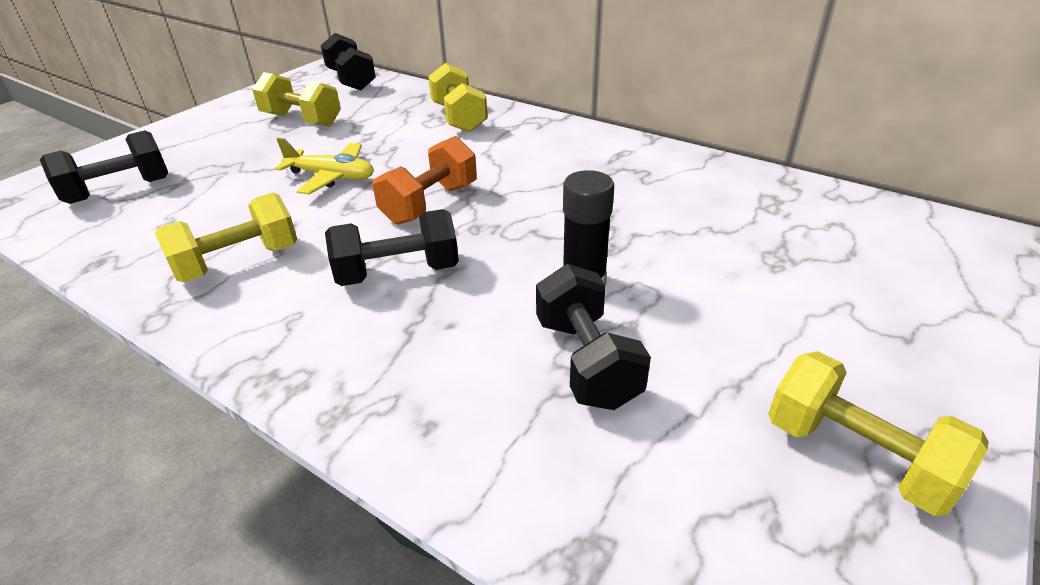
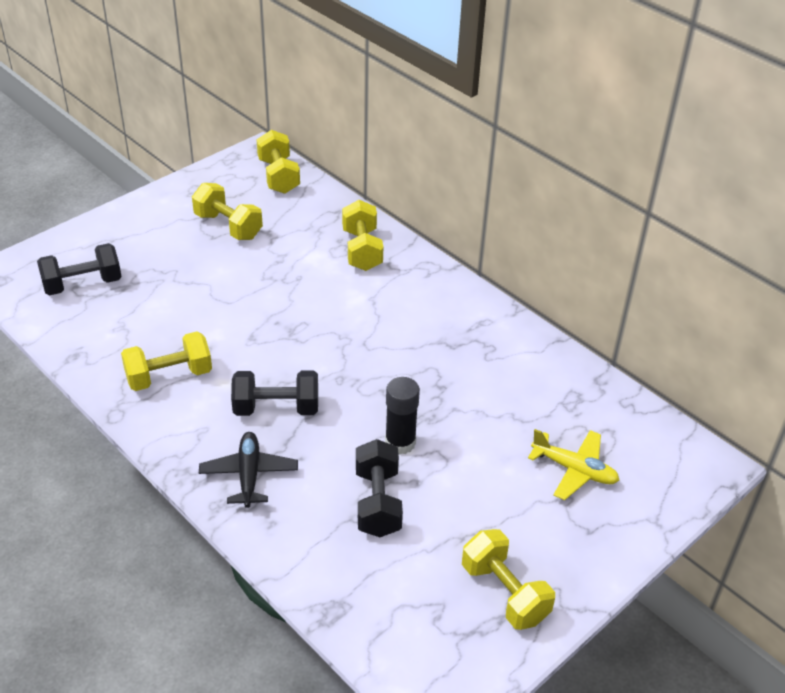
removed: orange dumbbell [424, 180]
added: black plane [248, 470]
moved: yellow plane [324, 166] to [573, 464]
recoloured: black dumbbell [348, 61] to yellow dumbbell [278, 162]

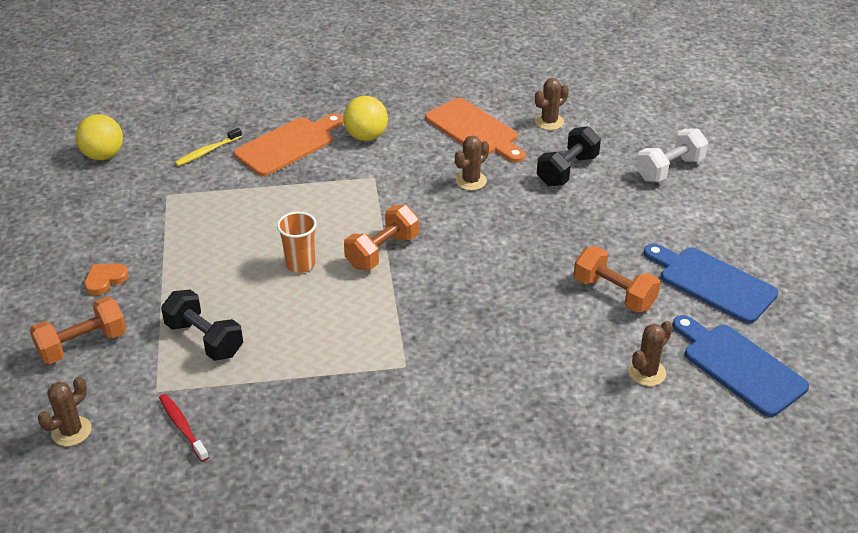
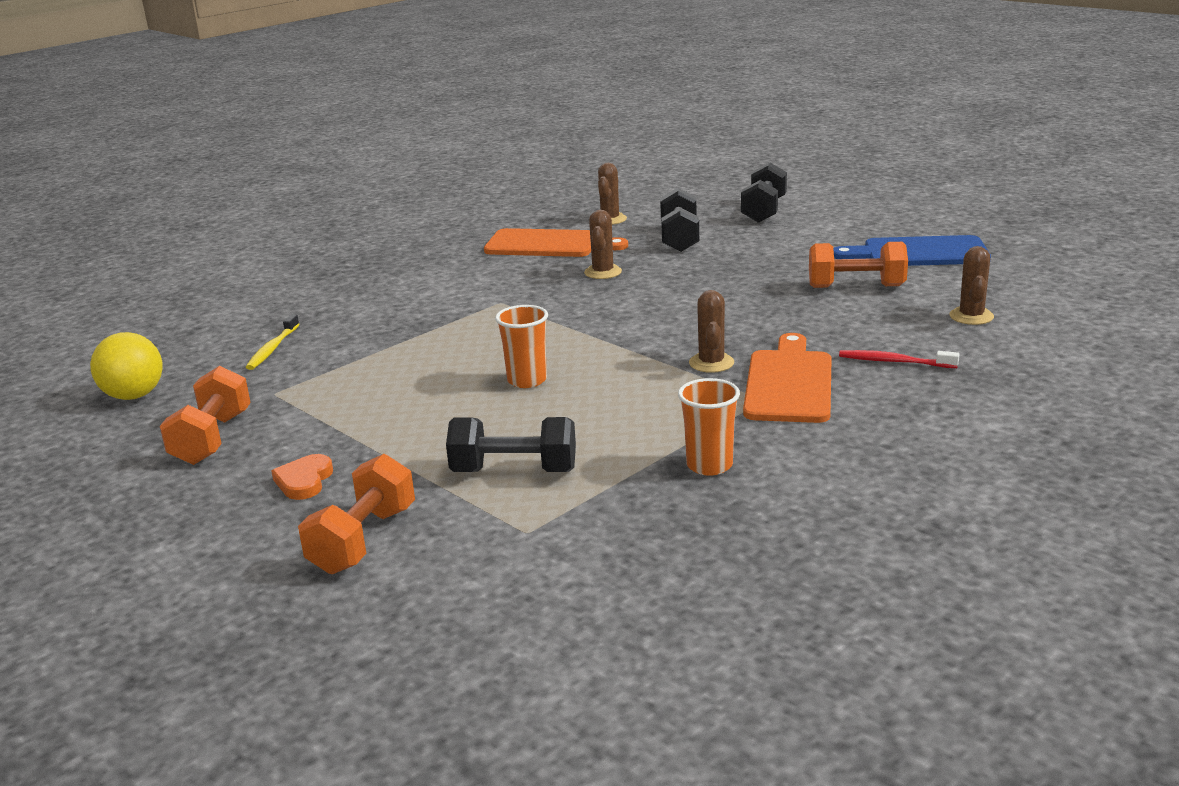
removed: yellow ball [365, 118]; blue cutting board [740, 366]
added: orange cup [709, 427]
moved: brown cactus [65, 411] to [711, 331]; red toothbrush [184, 428] to [899, 359]; orange cutting board [288, 144] to [787, 378]; orange dumbbell [381, 237] to [205, 415]
recoloured: white dumbbell [672, 155] to black dumbbell [764, 193]

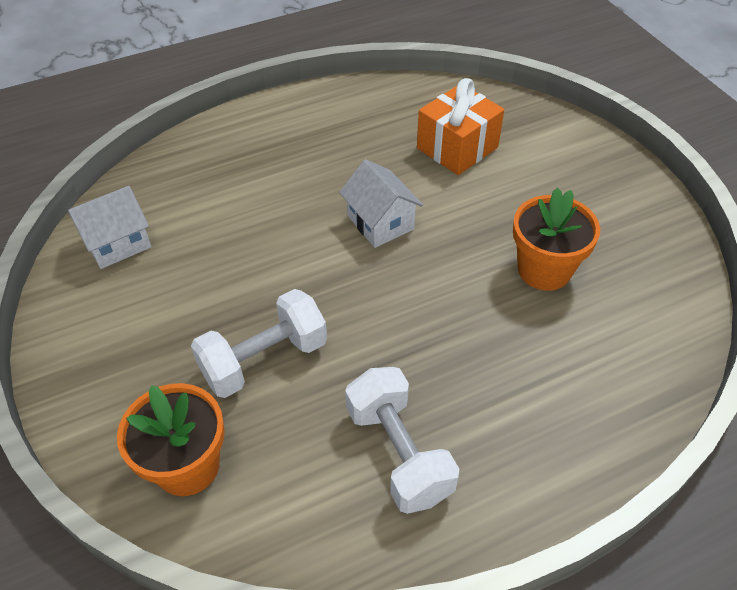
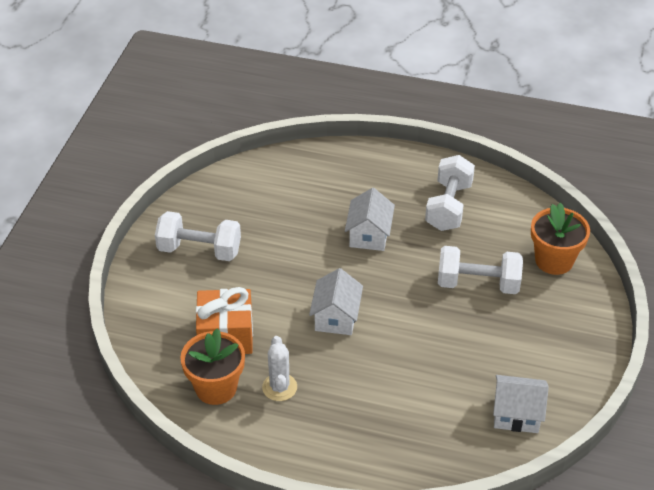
added: white dumbbell [198, 236]; white cactus [279, 368]; white house [370, 219]
moved: orange flower pot [556, 239] to [212, 366]

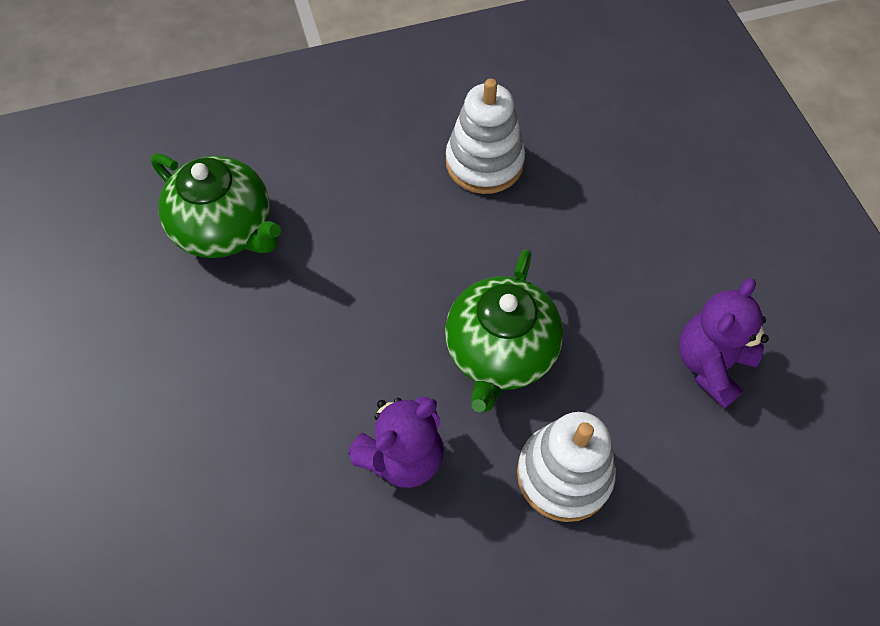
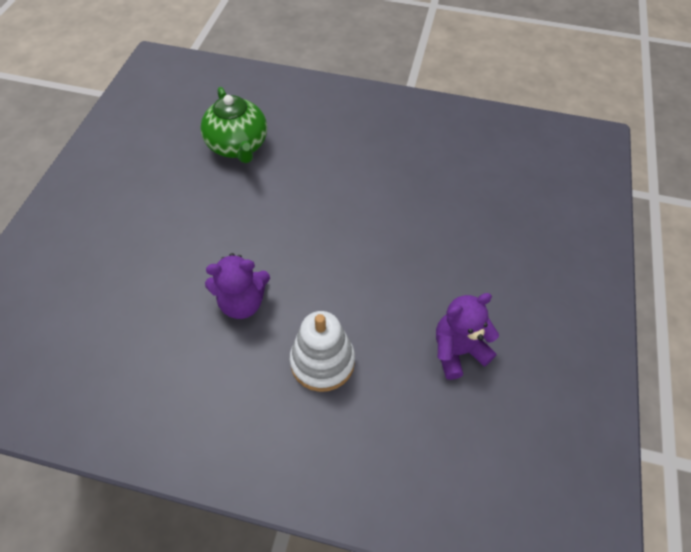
removed: green teapot [504, 330]; white stacking toy [485, 136]

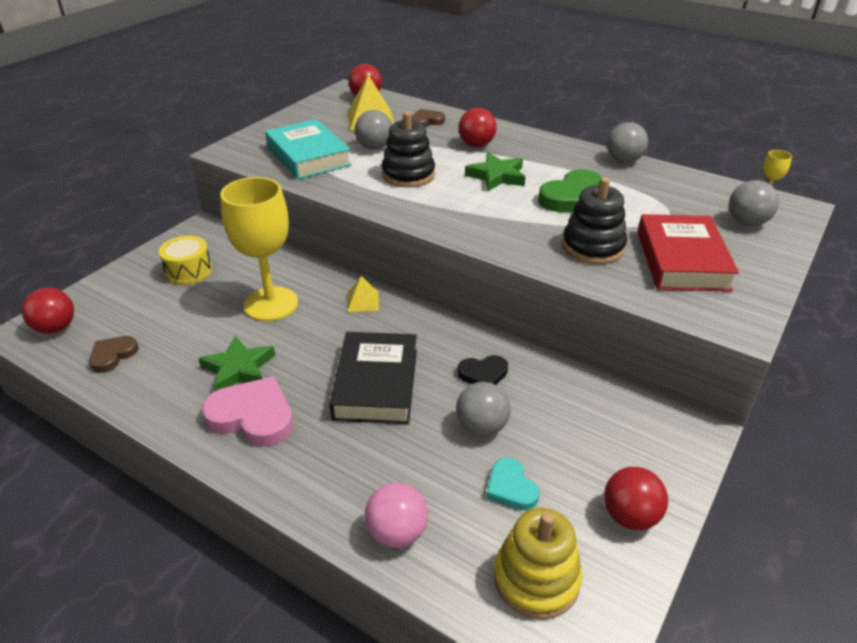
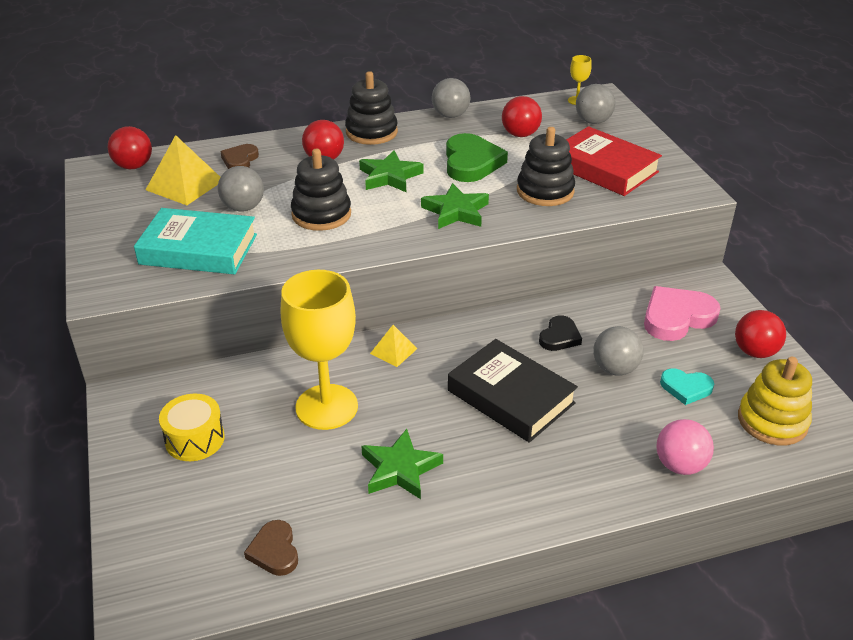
added: black stacking toy [371, 108]; green star [455, 206]
moved: red ball [48, 310] to [522, 116]; pink heart [248, 411] to [682, 313]

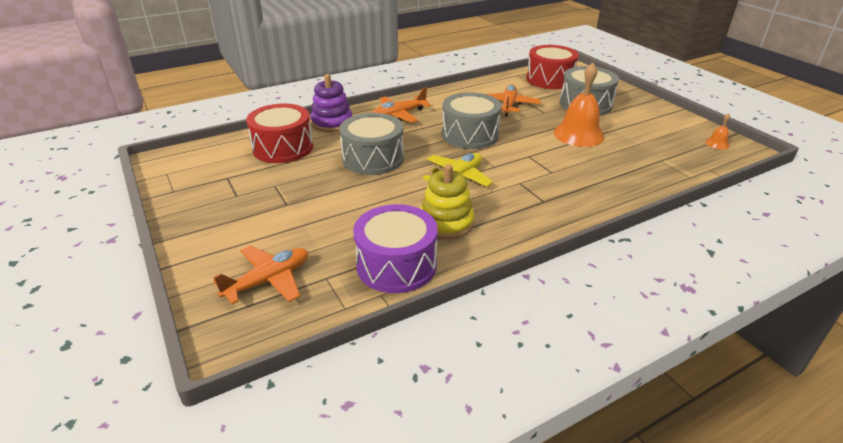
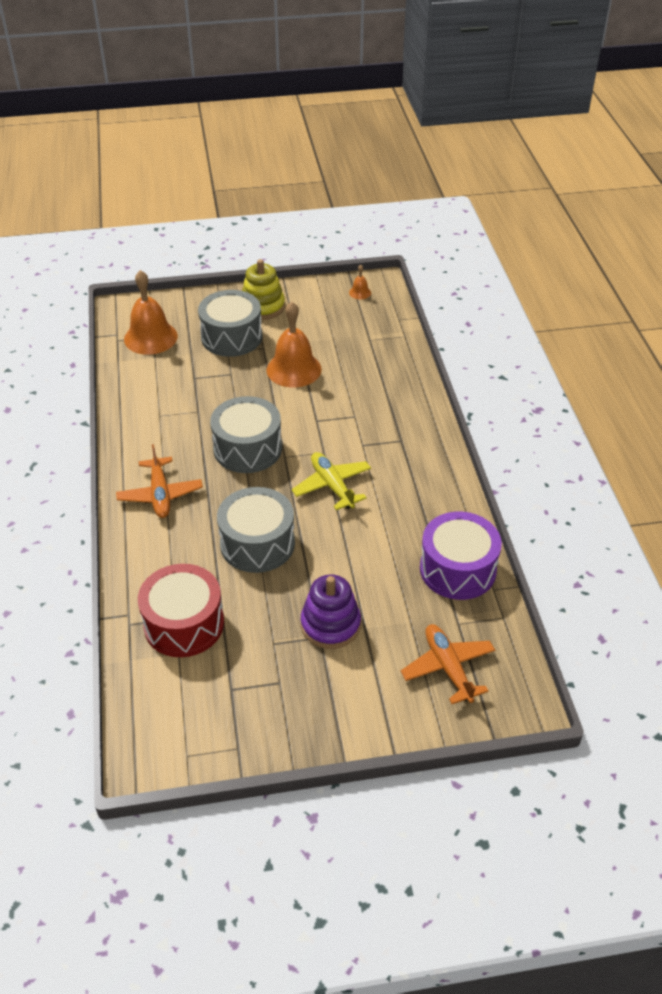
removed: orange plane [514, 100]
moved: purple stacking toy [331, 103] to [331, 612]; yellow stacking toy [447, 202] to [263, 289]
replaced: red drum [552, 67] to orange bell [151, 312]

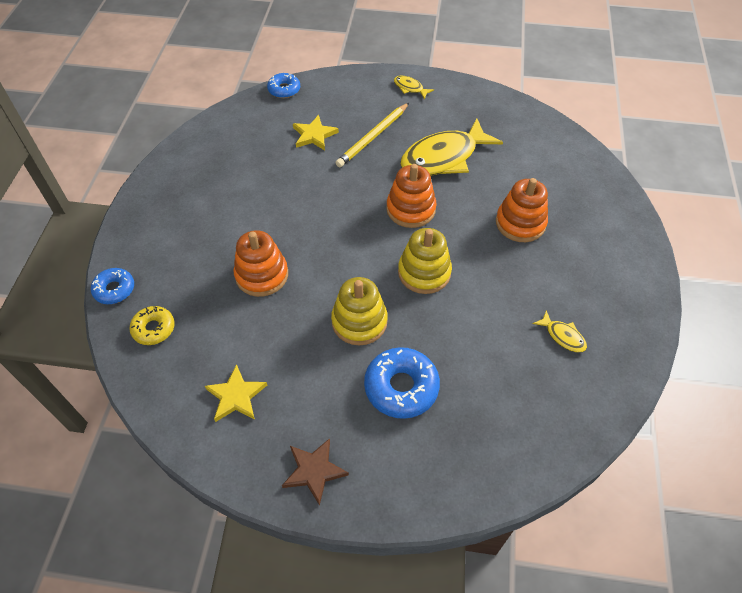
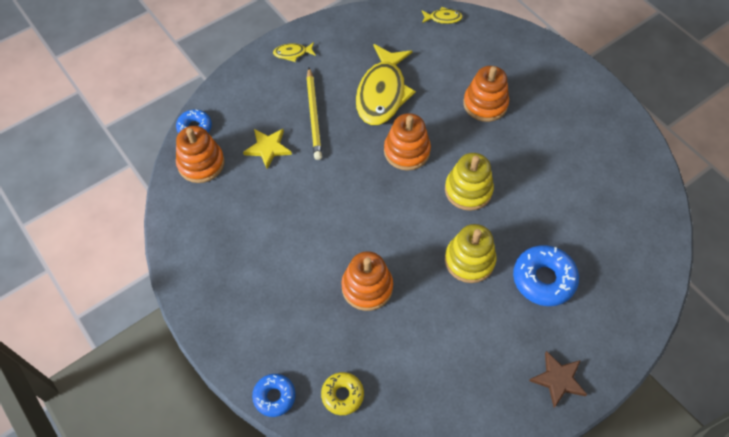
removed: yellow star [236, 393]
added: orange stacking toy [200, 154]
moved: yellow fish [560, 331] to [442, 15]

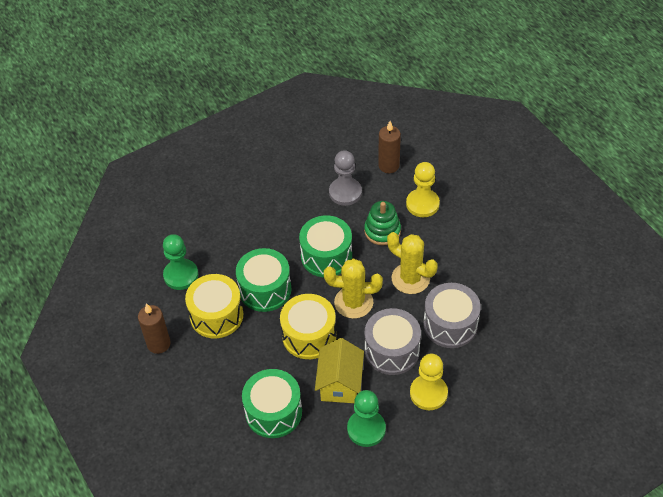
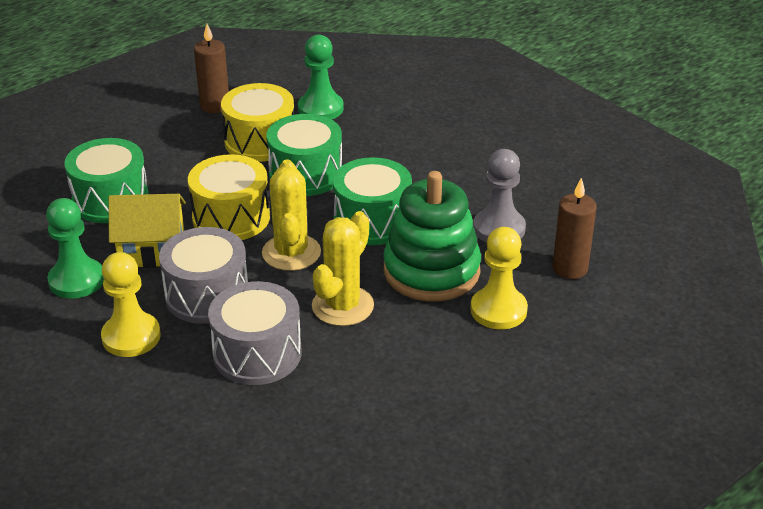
resized: green stacking toy [382, 223] = [432, 236] x1.65

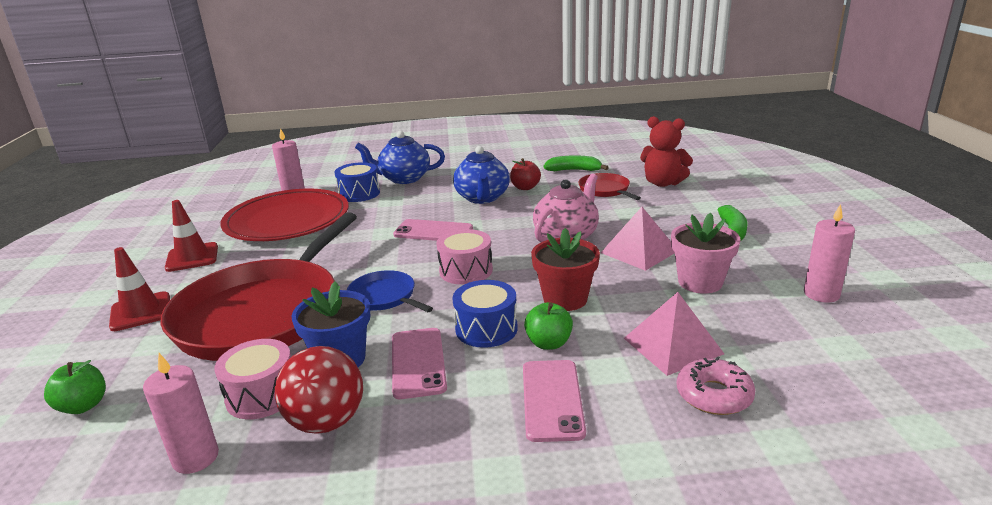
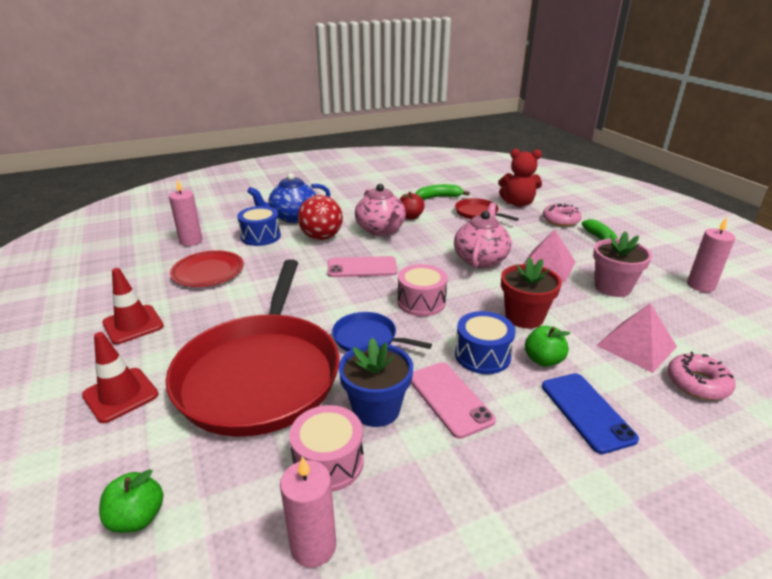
added: pink donut [562, 215]
moved: red ball [319, 390] to [320, 217]
recoloured: blue teapot [481, 175] to pink teapot [380, 210]; pink phone [554, 401] to blue phone [590, 413]
resized: red plate [284, 215] = [207, 268] x0.58

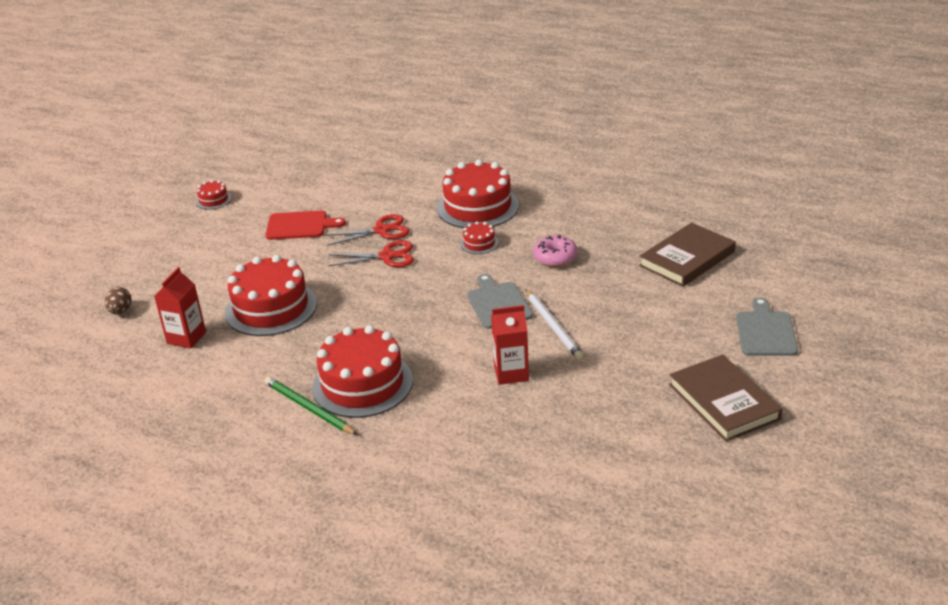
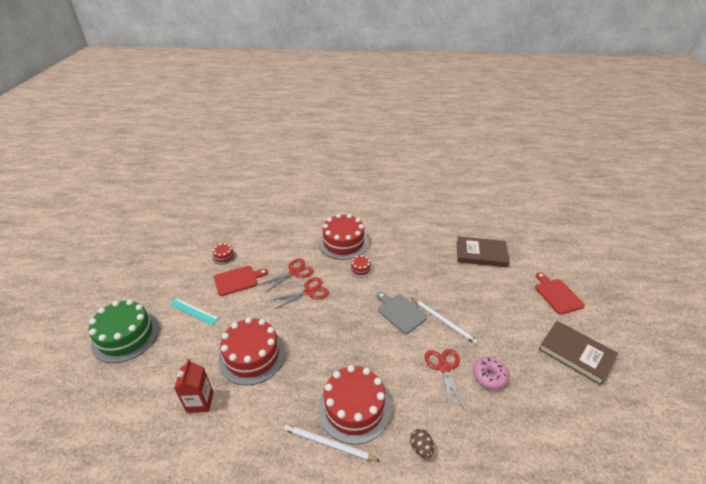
added: green cake [124, 331]; turquoise ruler [194, 311]
moved: brown egg [118, 300] to [422, 443]; red cake [214, 195] to [224, 254]; pink donut [555, 251] to [491, 373]
replaced: red carton [510, 345] to red scissors [444, 379]
recoloured: green pencil [311, 406] to white pencil [332, 442]; grey cutting board [767, 326] to red cutting board [560, 293]
turned: brown book [687, 254] = [483, 251] 75 degrees clockwise

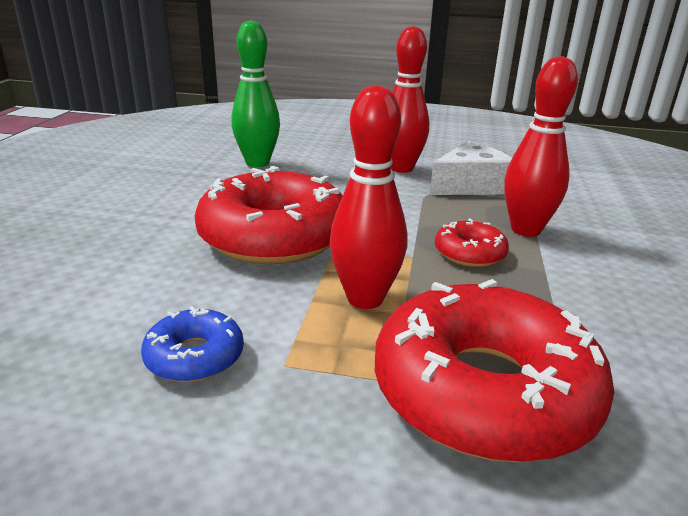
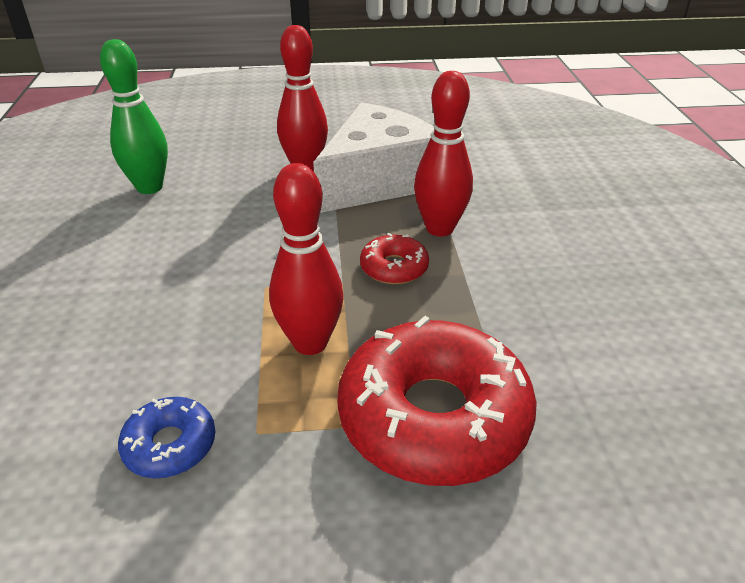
removed: red donut [269, 215]
resized: white cheese [471, 168] = [374, 157] x1.62

